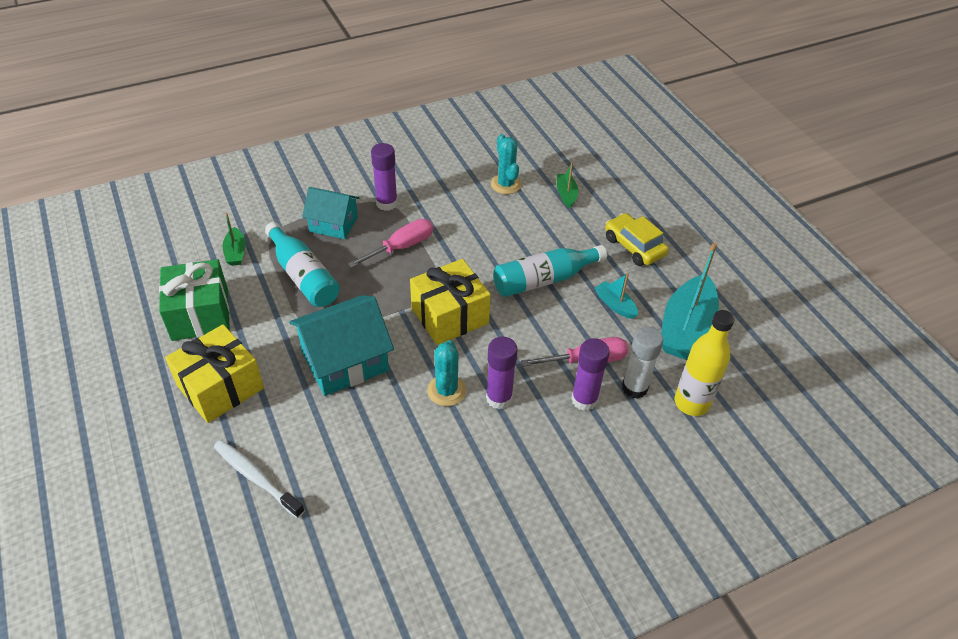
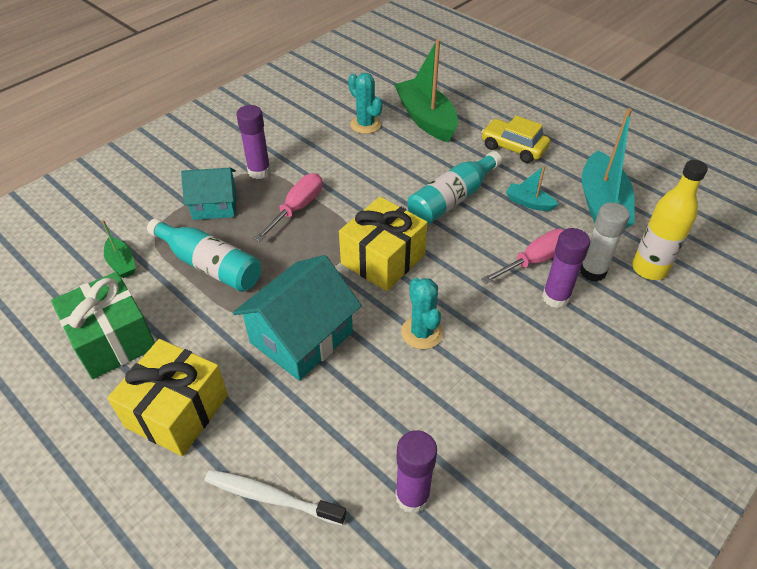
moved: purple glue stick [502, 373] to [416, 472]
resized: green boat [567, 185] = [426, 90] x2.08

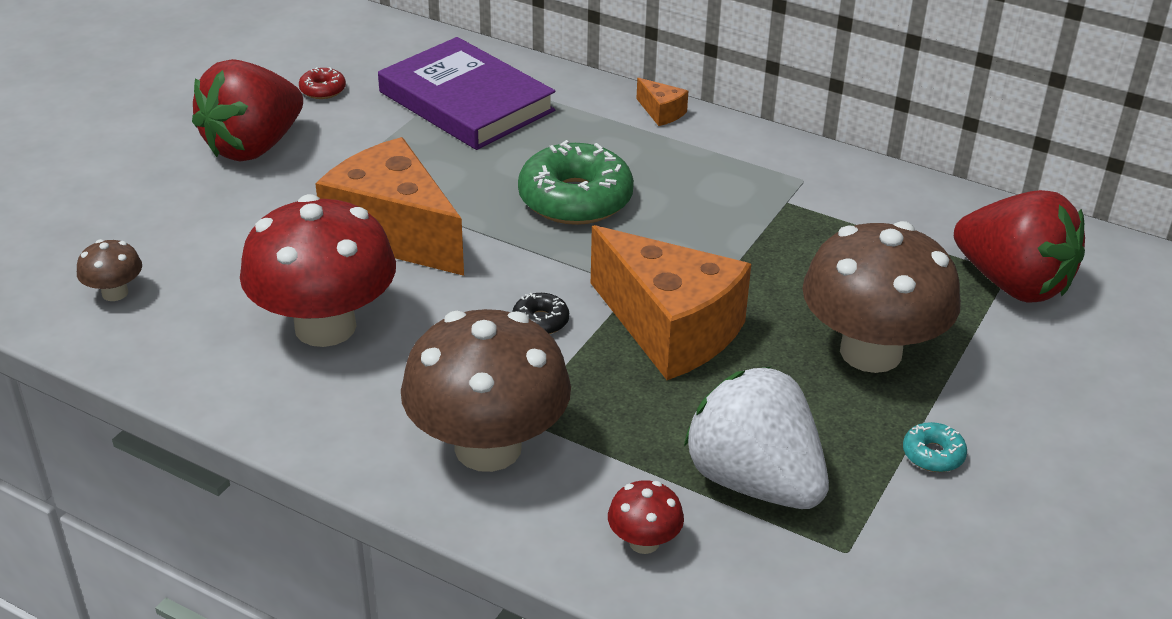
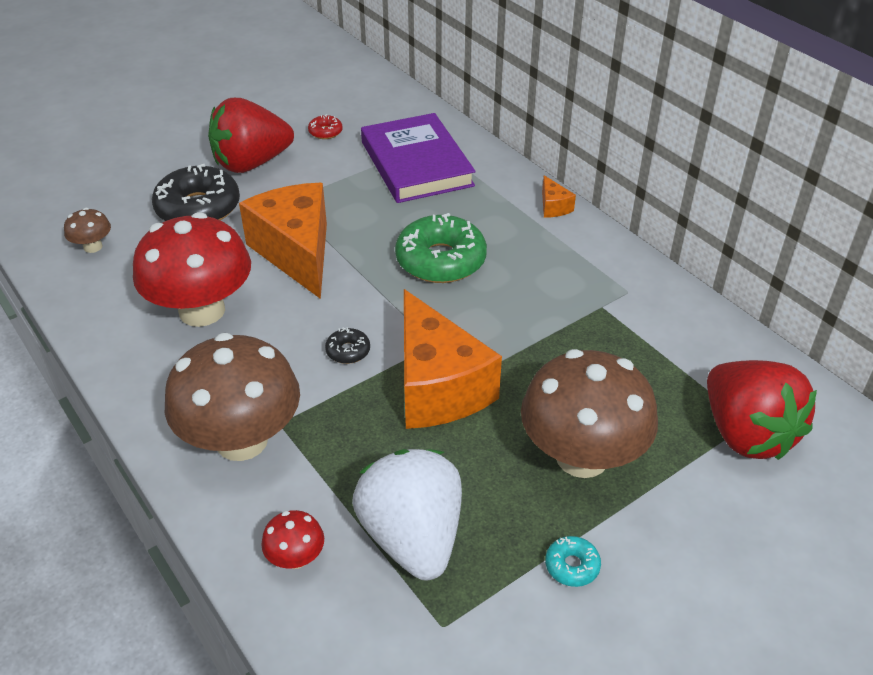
added: black donut [196, 192]

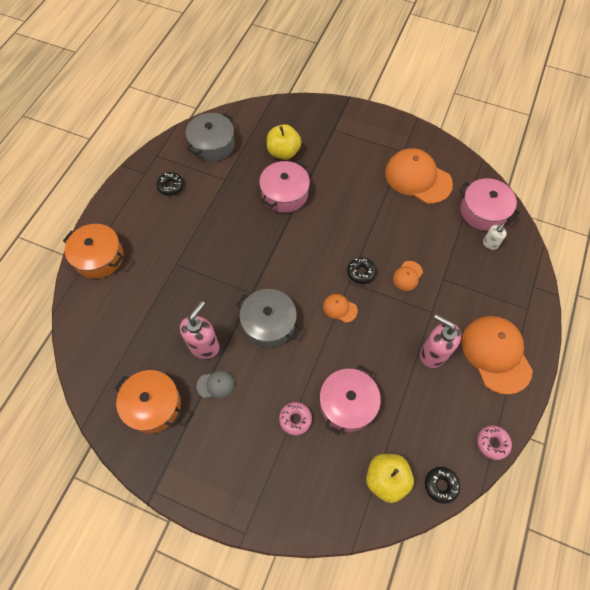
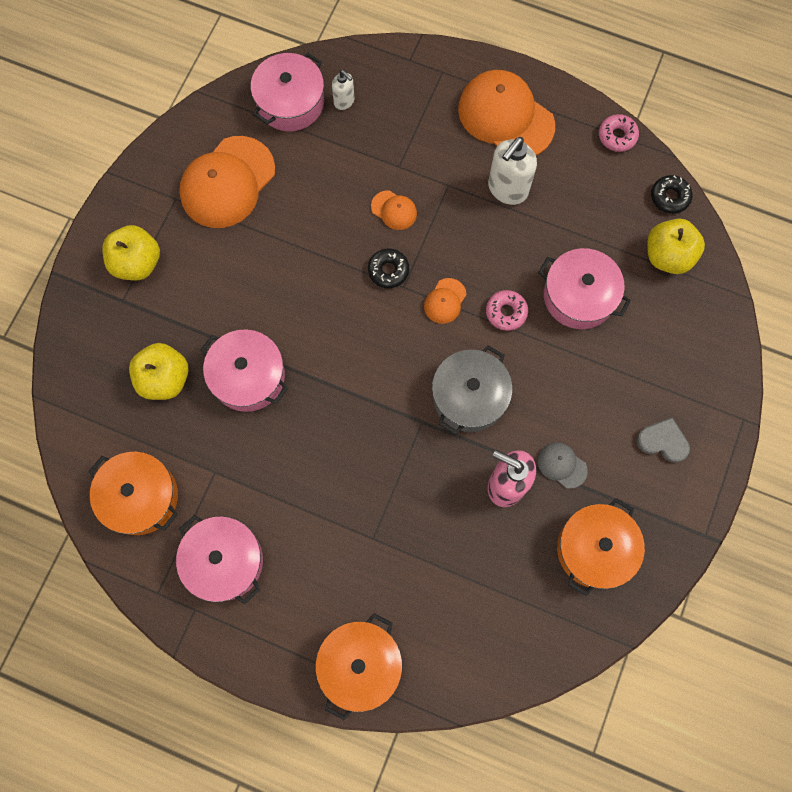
added: yellow apple [131, 252]; grey heart [663, 440]
moved: pink donut [295, 419] to [507, 310]
replaced: black donut [170, 184] to pink pot [219, 559]
recoloured: grey pot [210, 137] to orange pot [133, 493]; pink soap dispenser [440, 341] to white soap dispenser [512, 171]
turned: grey cap [215, 384] = [563, 465] 45 degrees counterclockwise; orange cap [497, 355] = [506, 112] 60 degrees clockwise

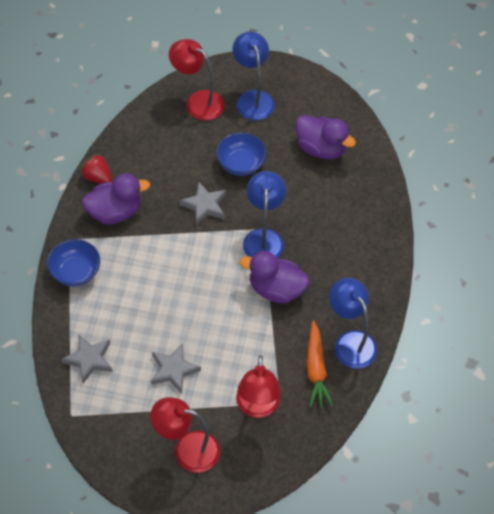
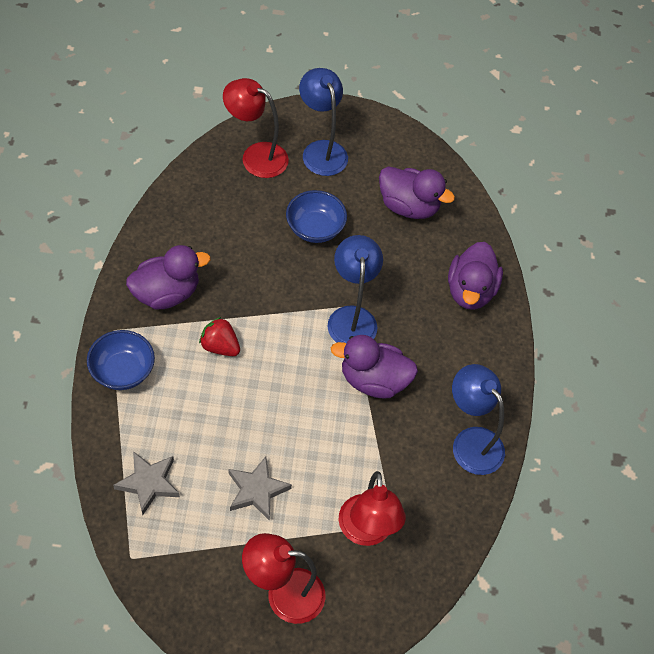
removed: grey star [203, 203]; orange carrot [319, 364]
added: purple duck [475, 276]
moved: red strawberry [96, 169] to [219, 336]

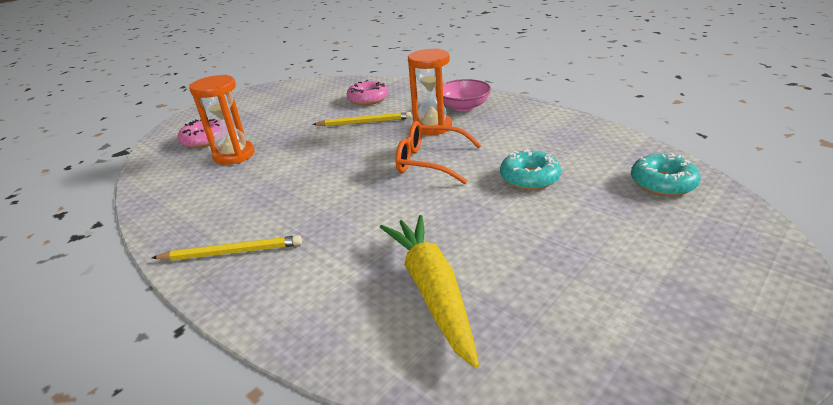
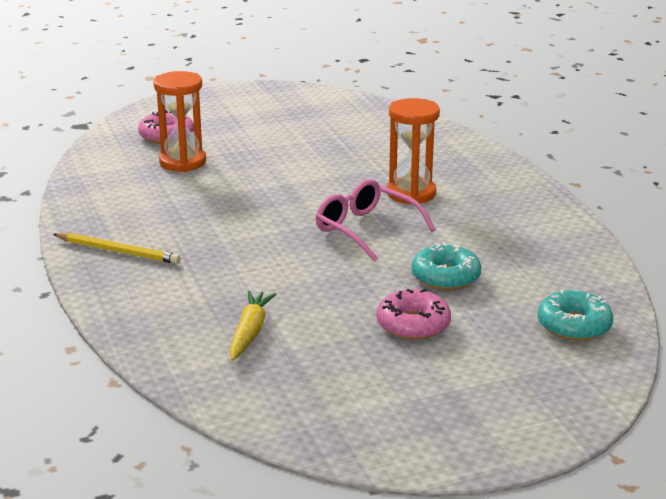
removed: yellow pencil [362, 119]; pink bowl [467, 95]
moved: pink donut [368, 92] to [414, 314]
recoloured: orange glasses [438, 152] to pink glasses [376, 220]
resized: yellow carrot [429, 291] = [252, 326] x0.62

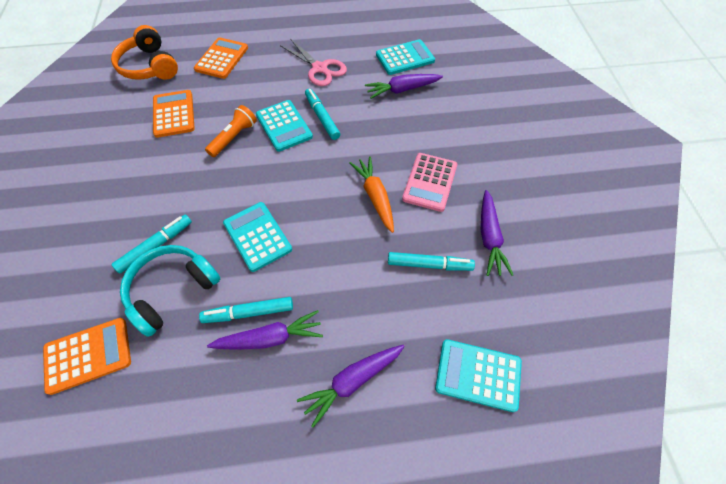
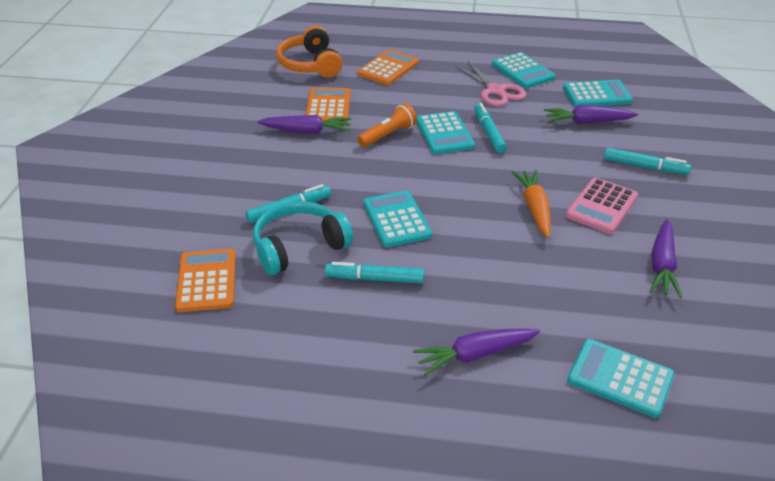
added: turquoise calculator [524, 70]
moved: purple carrot [265, 330] to [304, 124]; turquoise marker [431, 261] to [647, 161]
turned: orange calculator [87, 356] = [205, 280] 90 degrees counterclockwise

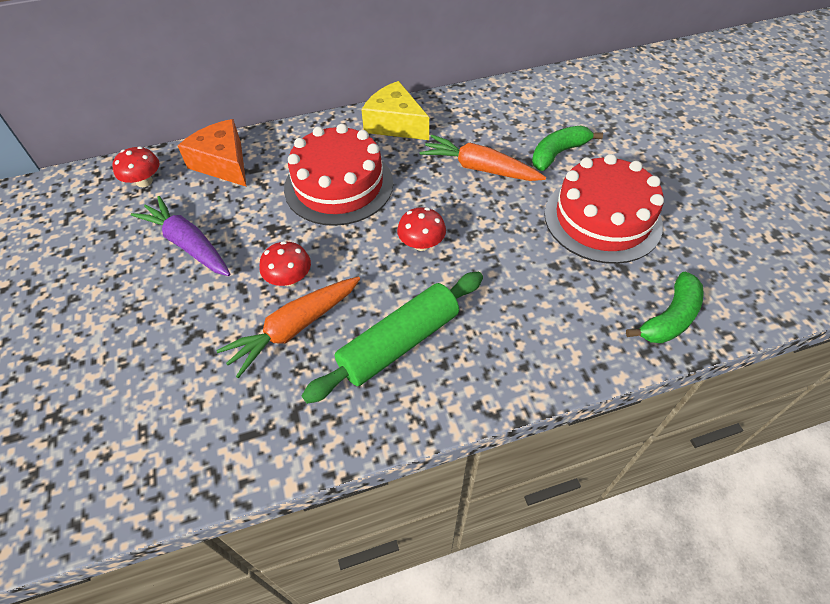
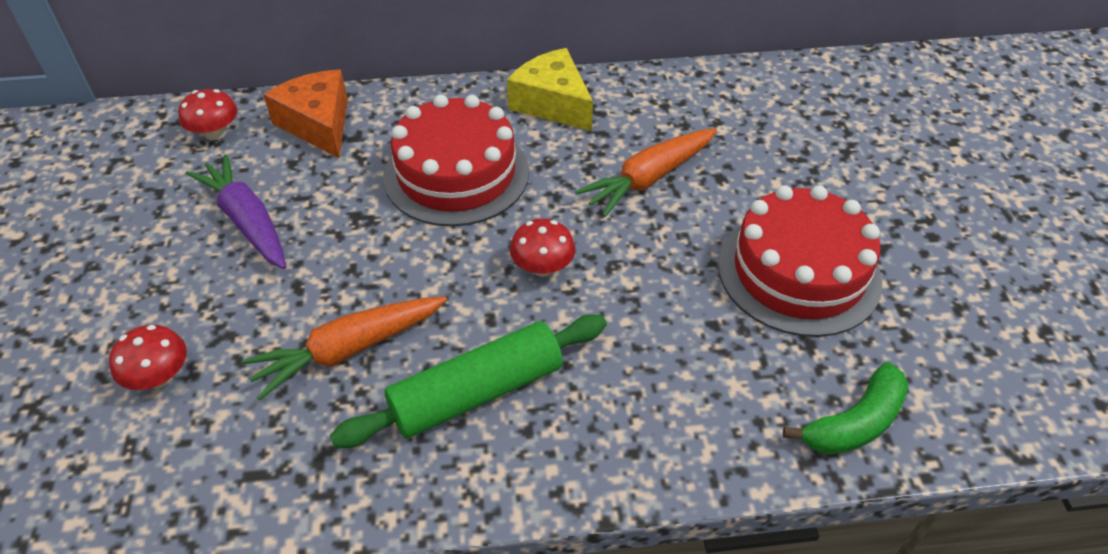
removed: green banana [567, 148]
moved: red mushroom [285, 263] to [148, 357]
turned: orange carrot [483, 158] = [646, 172] 75 degrees counterclockwise

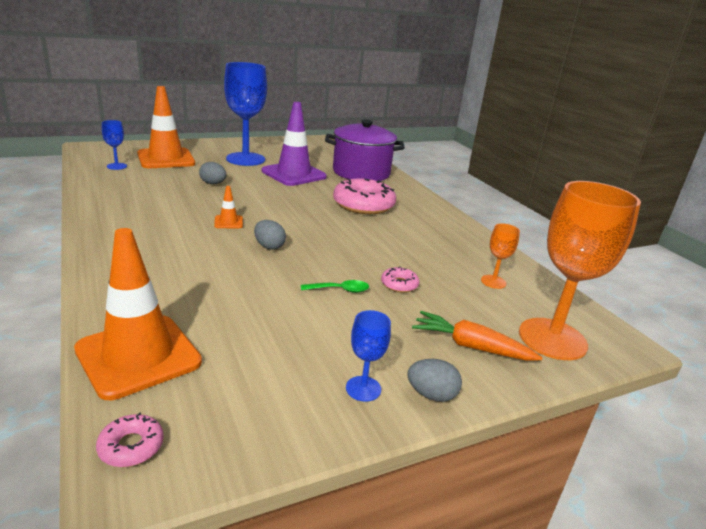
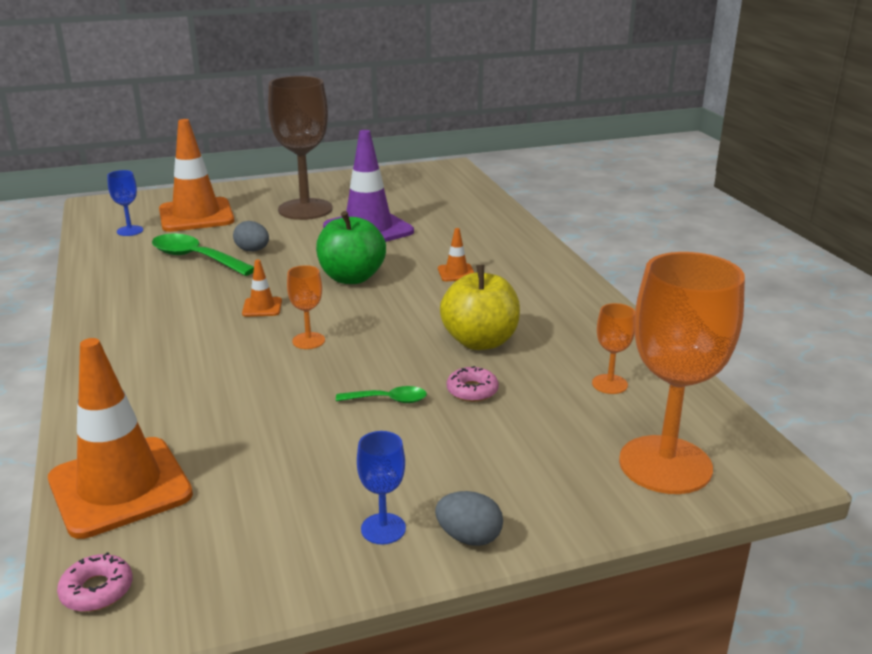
removed: purple pot [365, 150]; orange carrot [477, 336]
added: green spoon [203, 255]; green apple [351, 247]; yellow apple [480, 307]
replaced: grey egg [270, 235] to orange goblet [306, 307]; pink donut [364, 196] to orange traffic cone [456, 254]
recoloured: blue goblet [245, 114] to brown goblet [300, 148]

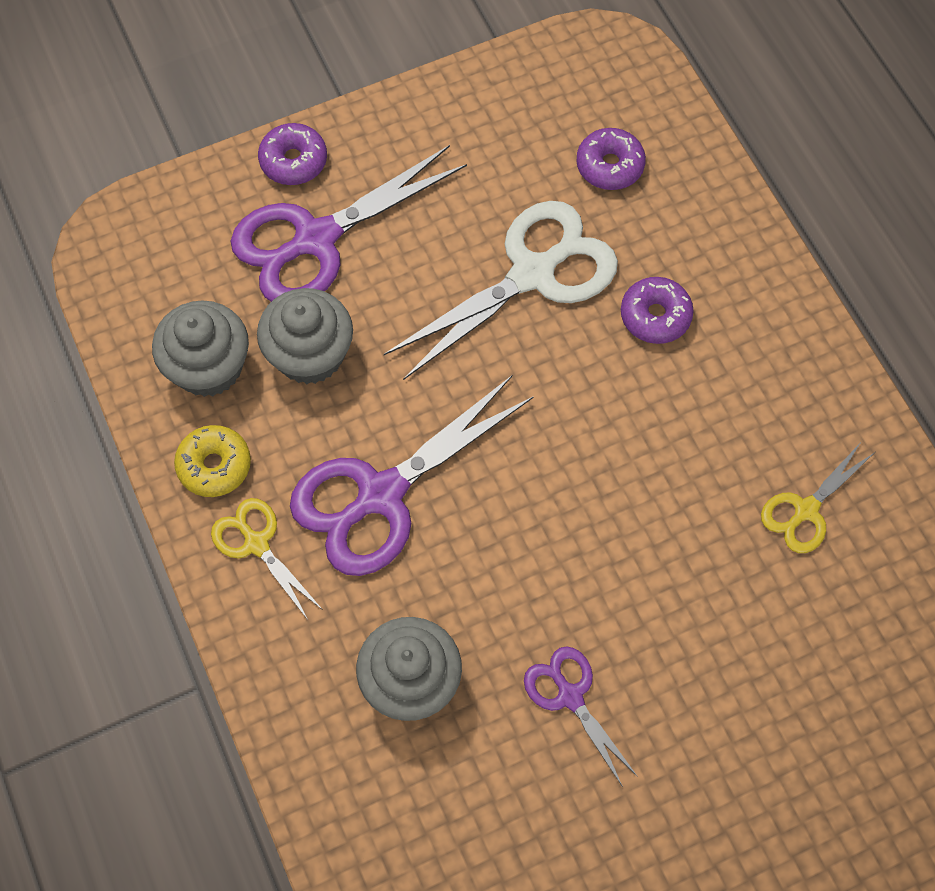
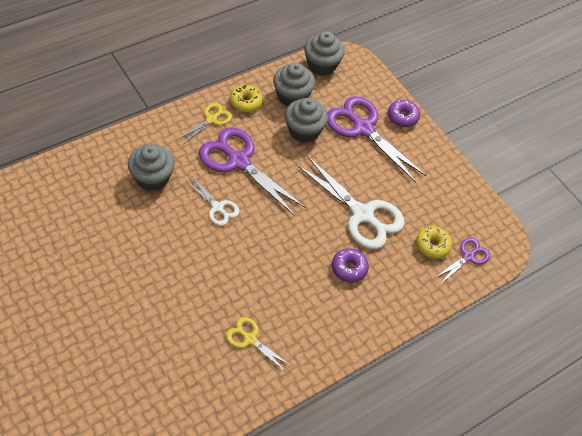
added: white scissors [212, 201]; grey cupcake [324, 53]
moved: purple scissors [581, 716] to [462, 260]
recoloured: purple donut [611, 159] to yellow donut [434, 242]

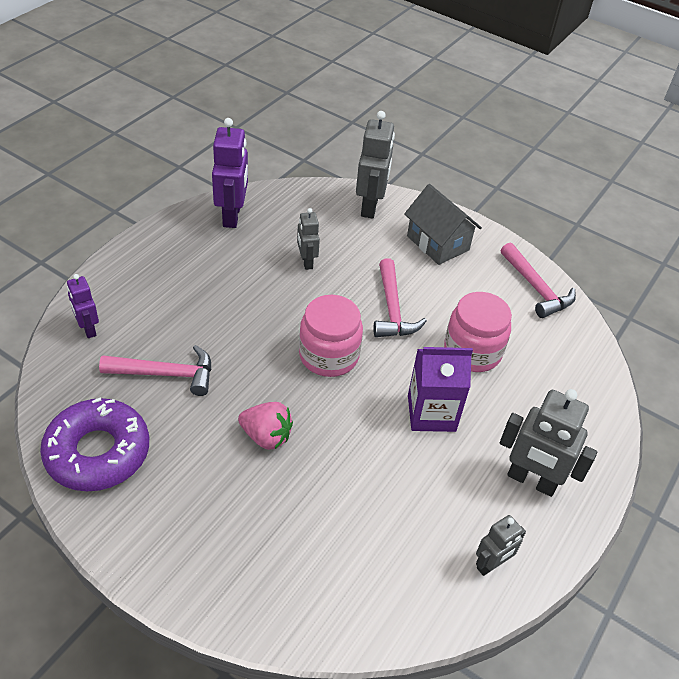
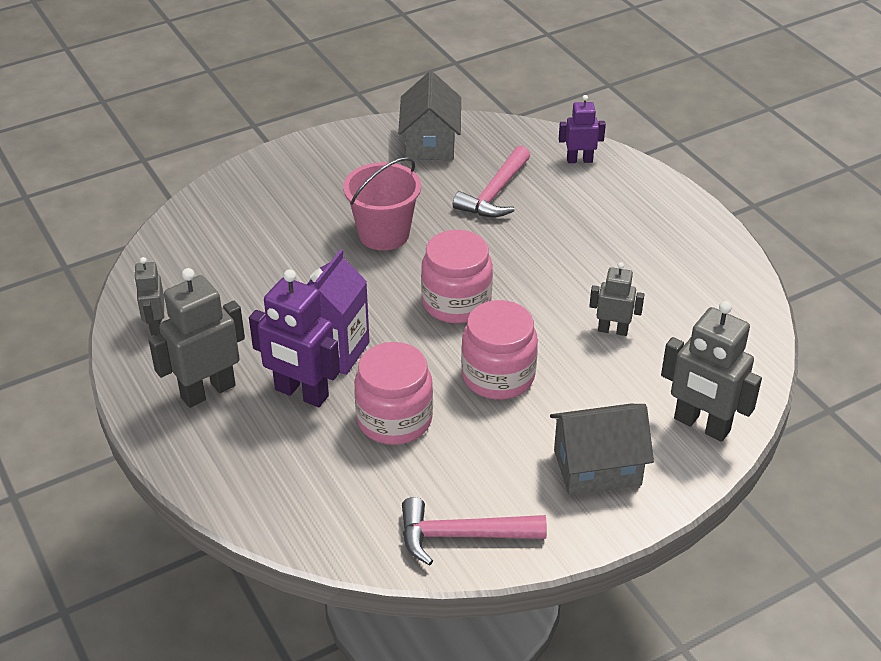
moved: purple robot [230, 173] to [294, 338]
replaced: purple donut [94, 444] to grey house [429, 115]; pink strawberry [265, 426] to pink bucket [382, 204]; pink hammer [400, 297] to pink jar [499, 350]

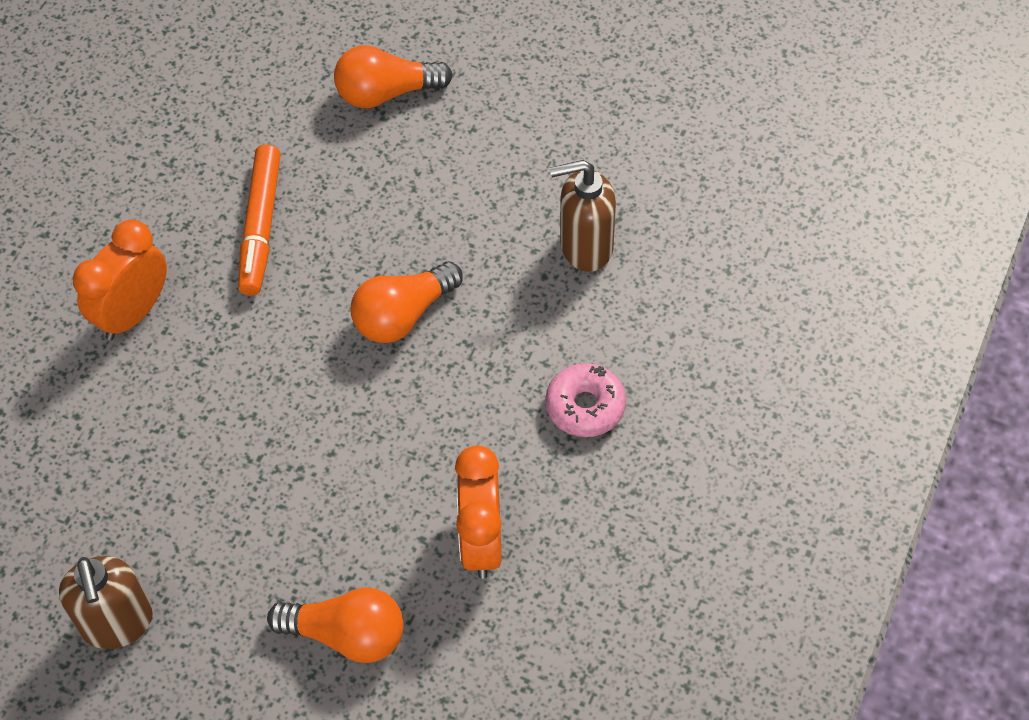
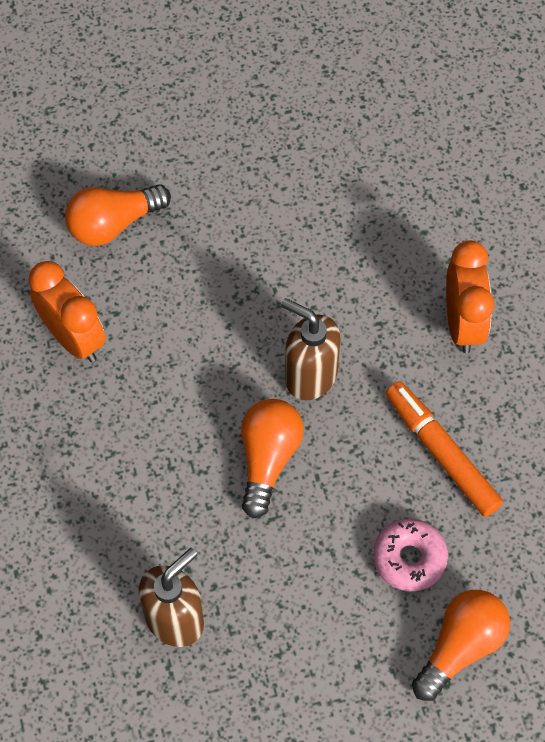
moved: brown soap dispenser [106, 602] to [311, 349]; pink donut [585, 400] to [410, 554]

